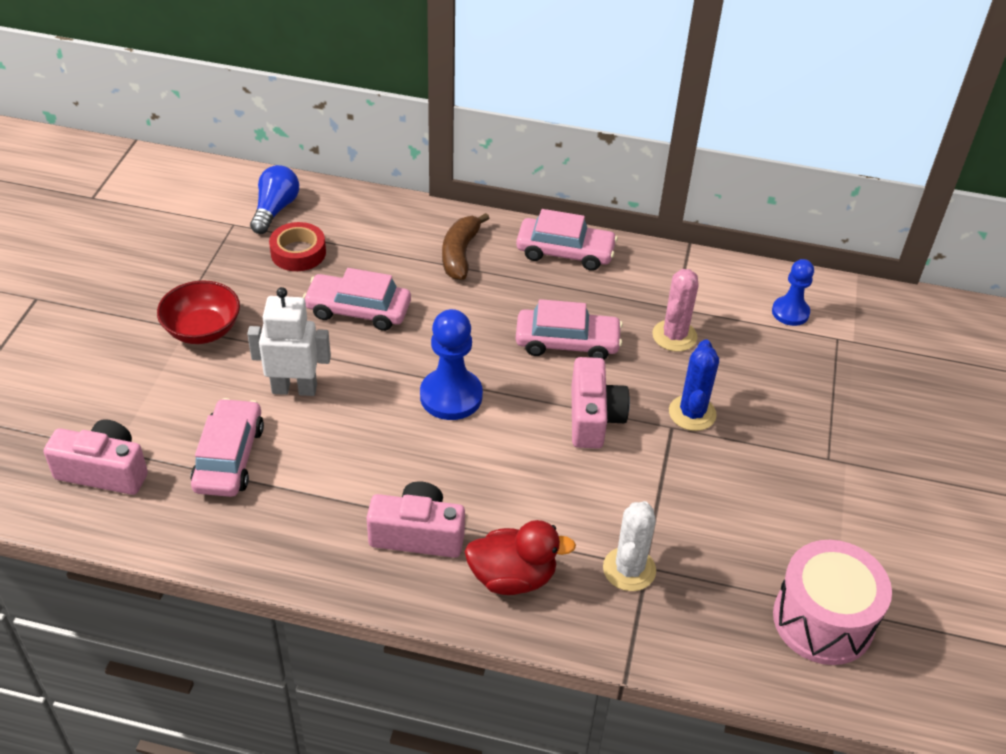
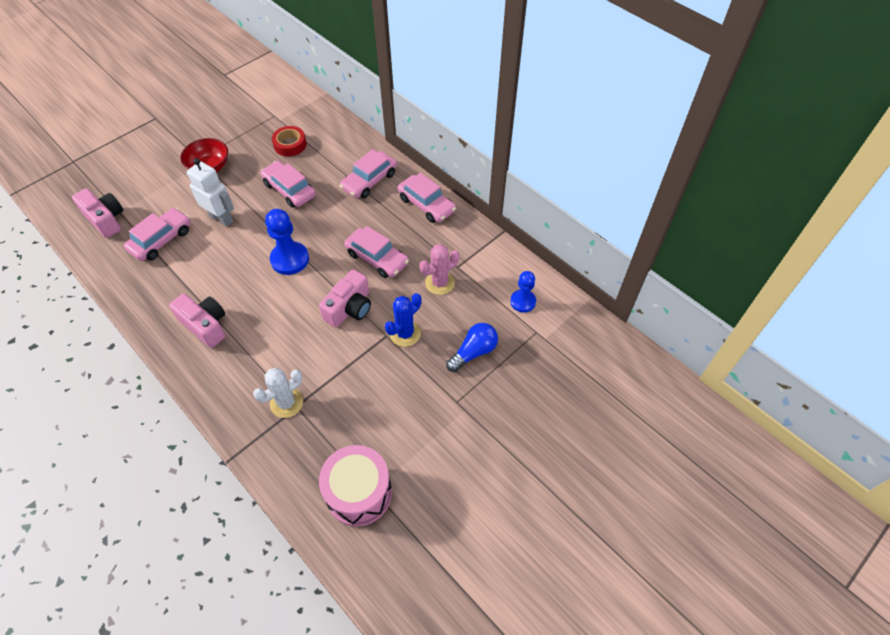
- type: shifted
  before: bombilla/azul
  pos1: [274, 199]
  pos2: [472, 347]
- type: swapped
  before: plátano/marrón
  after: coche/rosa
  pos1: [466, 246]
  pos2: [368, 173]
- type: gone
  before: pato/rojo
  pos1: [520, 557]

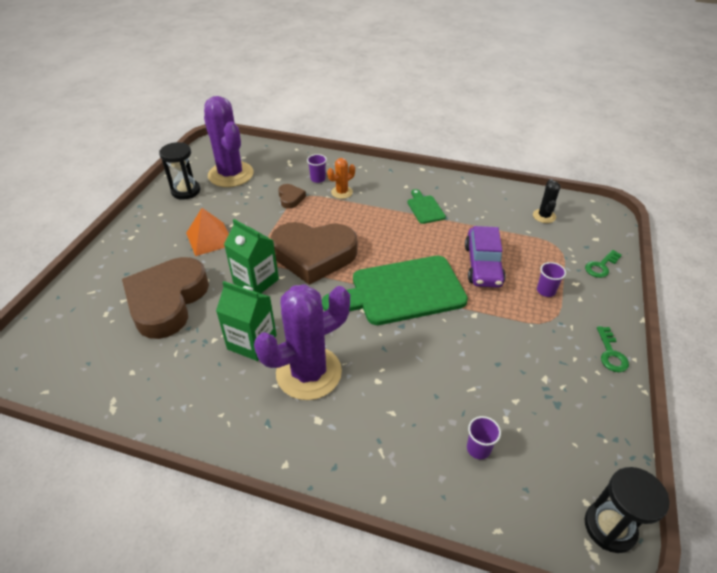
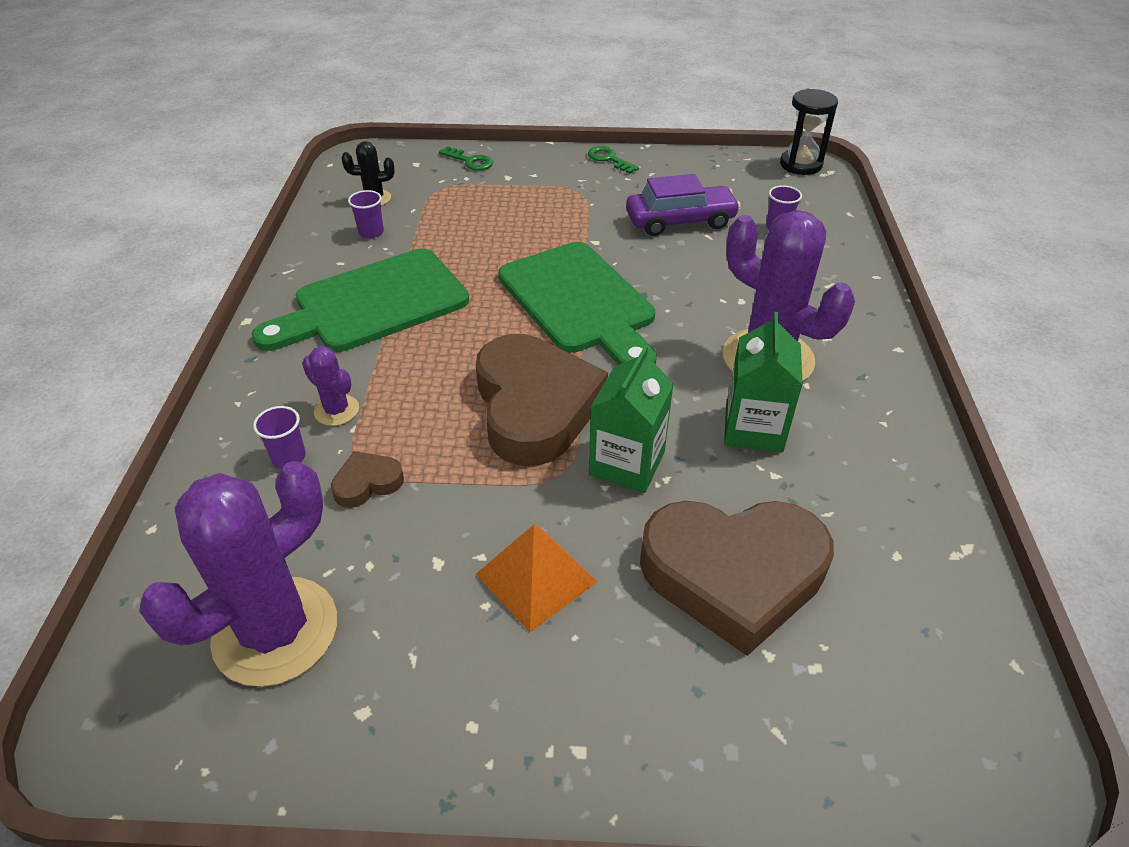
- type: gone
  before: reloj de arena/negro
  pos1: [179, 170]
- type: repainted
  before: cactus/naranja
  after: cactus/morado
  pos1: [341, 178]
  pos2: [330, 386]
- type: scaled
  before: tabla de cortar/verde
  pos1: [426, 206]
  pos2: [360, 300]
  scale: 2.23
- type: shifted
  before: coche/morado
  pos1: [485, 257]
  pos2: [683, 205]
- type: shifted
  before: vaso/morado
  pos1: [551, 279]
  pos2: [366, 214]
- type: rotated
  before: llave/verde
  pos1: [613, 349]
  pos2: [613, 160]
  turn: -120

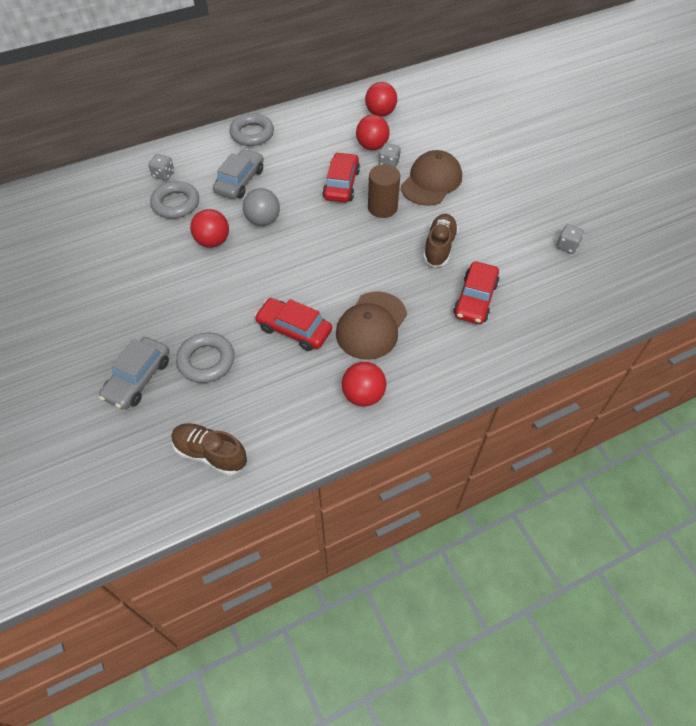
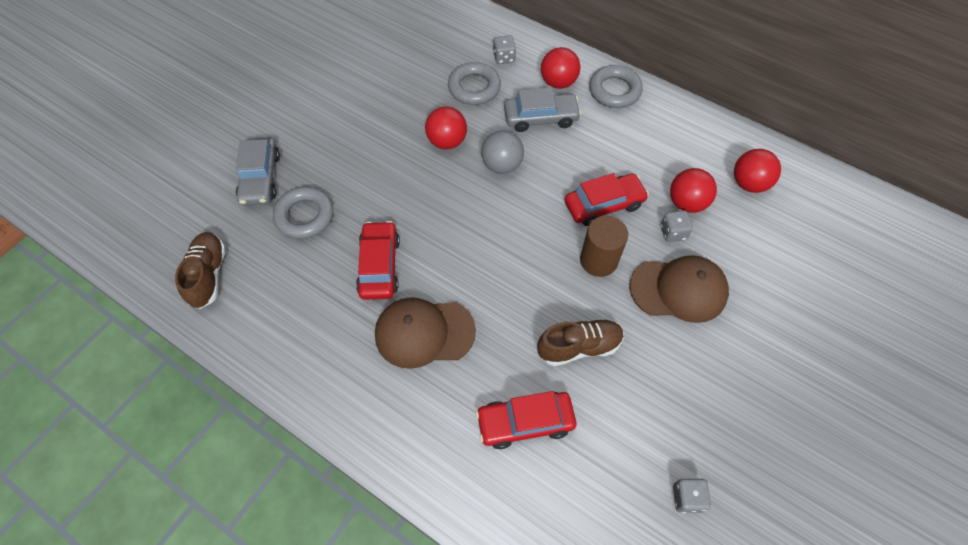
- type: rotated
  before: coche/gris
  pos1: [134, 373]
  pos2: [258, 171]
  turn: -90
- type: shifted
  before: pelota/rojo
  pos1: [364, 384]
  pos2: [560, 68]

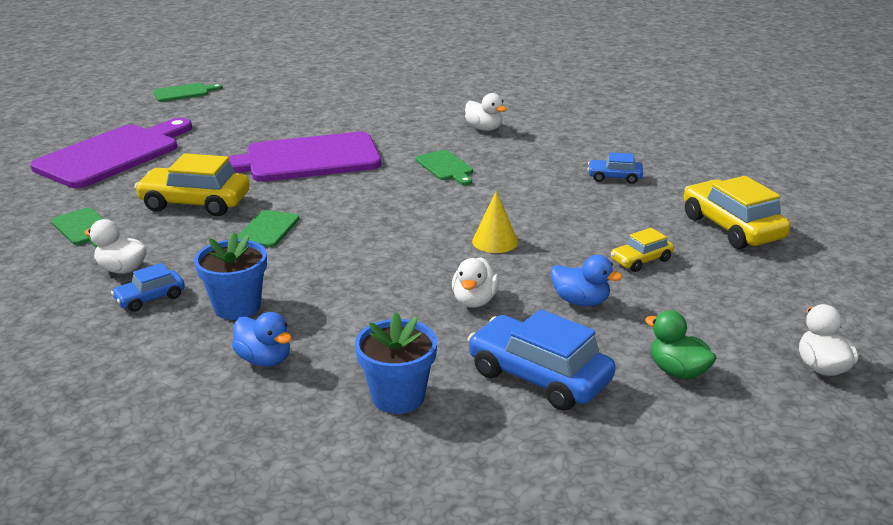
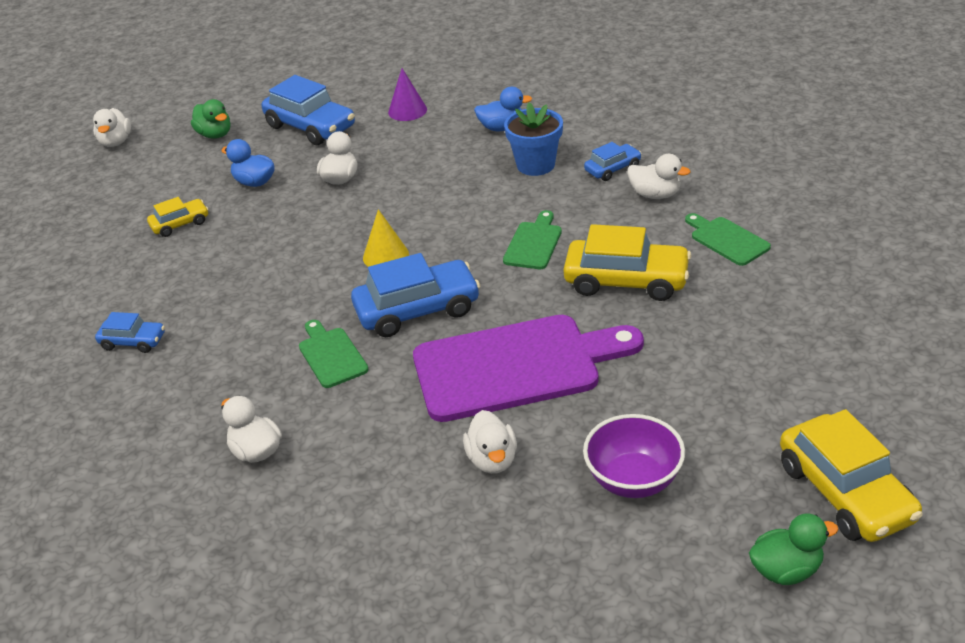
- type: gone
  before: tabla de cortar/morado
  pos1: [111, 153]
- type: swapped
  before: tabla de cortar/verde
  after: pato/verde
  pos1: [188, 92]
  pos2: [794, 549]
- type: rotated
  before: pato/azul
  pos1: [262, 339]
  pos2: [503, 109]
  turn: 135
- type: swapped
  before: maceta/azul
  after: cono/morado
  pos1: [396, 363]
  pos2: [407, 94]
- type: shifted
  before: cono/amarillo
  pos1: [495, 222]
  pos2: [386, 238]
- type: shifted
  before: coche/amarillo
  pos1: [737, 212]
  pos2: [851, 475]
- type: new
  after: coche/azul
  pos2: [416, 295]
- type: new
  after: pato/blanco
  pos2: [490, 442]
- type: new
  after: cuenco/morado
  pos2: [634, 456]

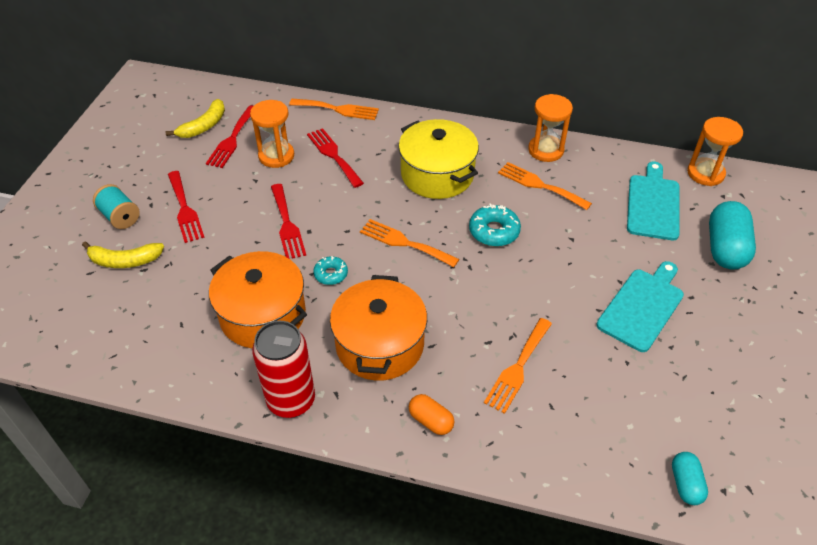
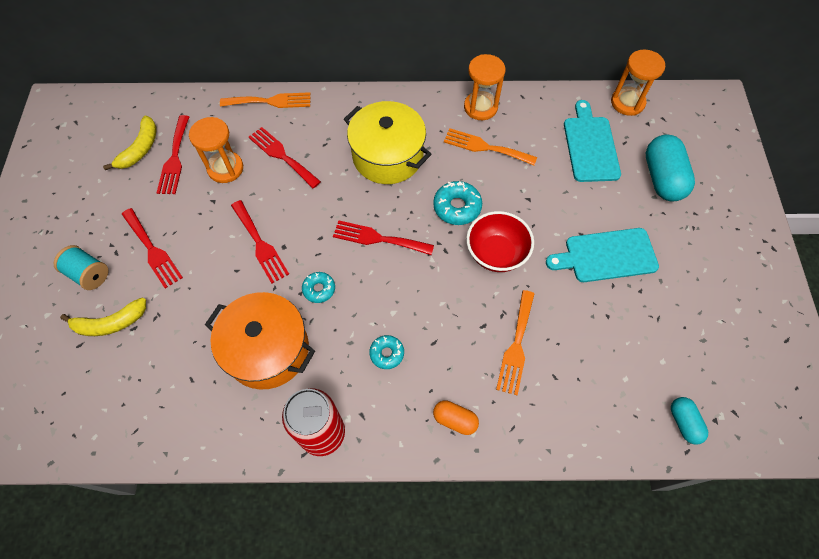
- type: swapped
  before: olla/naranja
  after: rosquilla/turquesa
  pos1: [378, 328]
  pos2: [386, 352]
- type: repainted
  before: tenedor/naranja
  after: tenedor/rojo
  pos1: [409, 243]
  pos2: [383, 237]
- type: rotated
  before: tabla de cortar/turquesa
  pos1: [640, 306]
  pos2: [602, 255]
  turn: -120
- type: new
  after: cuenco/rojo
  pos2: [500, 241]

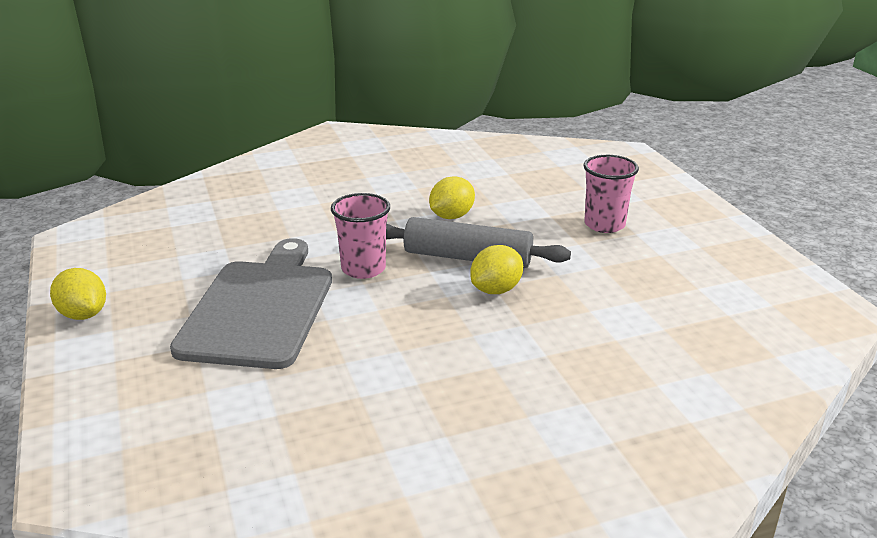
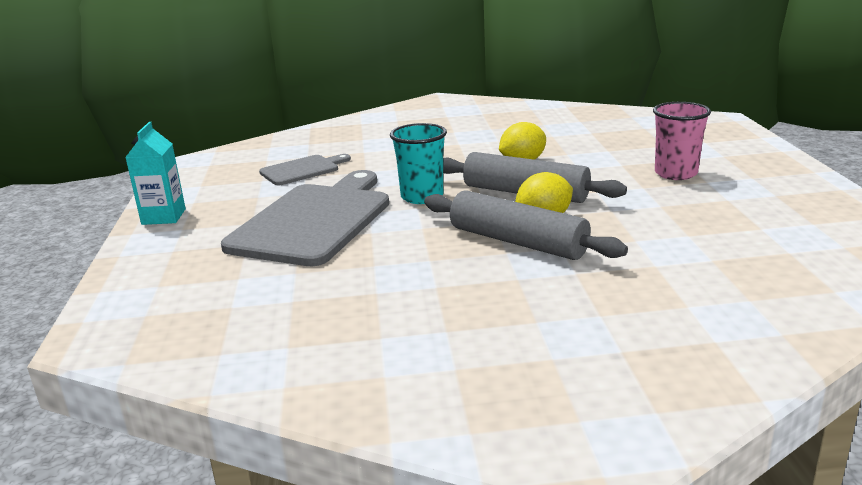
- type: swapped
  before: limón/amarillo
  after: cartón de leche/turquesa
  pos1: [78, 294]
  pos2: [155, 173]
- type: repainted
  before: vaso/rosa
  after: vaso/turquesa
  pos1: [360, 236]
  pos2: [418, 163]
- type: new
  after: tabla de cortar/gris
  pos2: [305, 169]
- type: new
  after: rodillo/gris
  pos2: [526, 225]

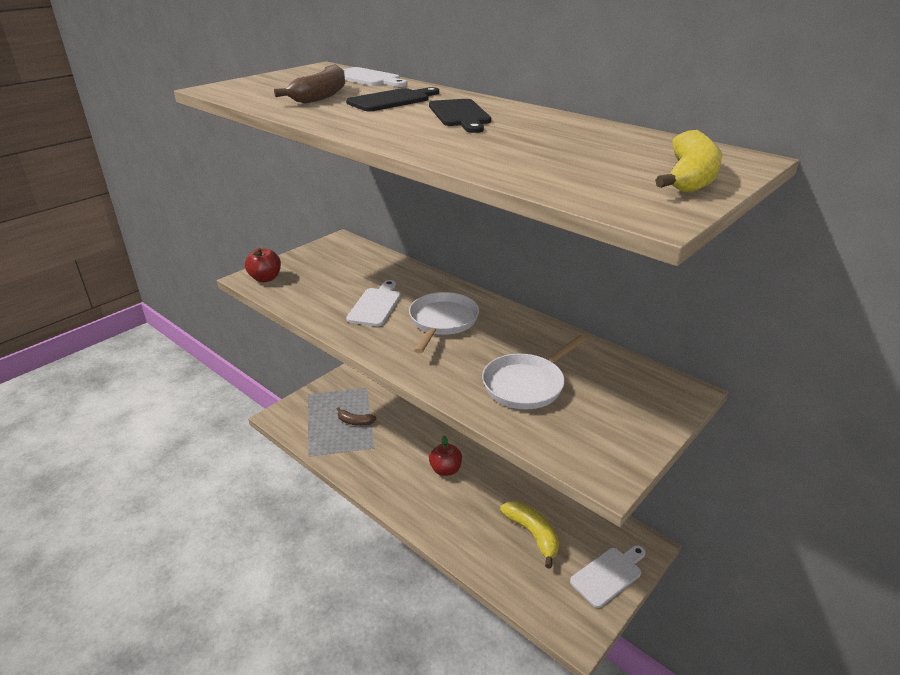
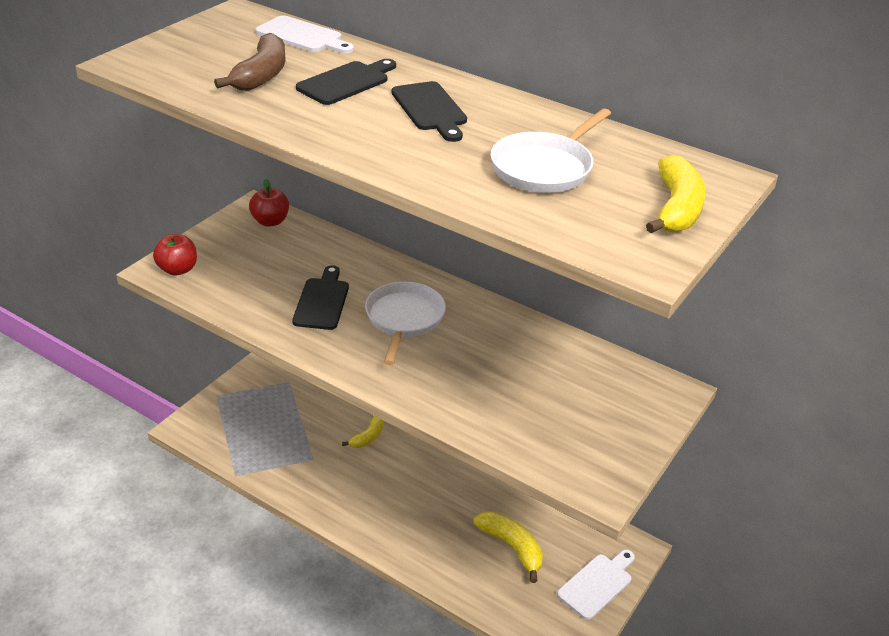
- type: gone
  before: plátano/marrón
  pos1: [356, 416]
- type: repainted
  before: tabla de cortar/blanco
  after: tabla de cortar/negro
  pos1: [373, 303]
  pos2: [320, 297]
- type: shifted
  before: manzana/rojo
  pos1: [445, 456]
  pos2: [269, 202]
- type: shifted
  before: sartén/blanco
  pos1: [534, 372]
  pos2: [550, 150]
- type: new
  after: plátano/amarillo
  pos2: [362, 432]

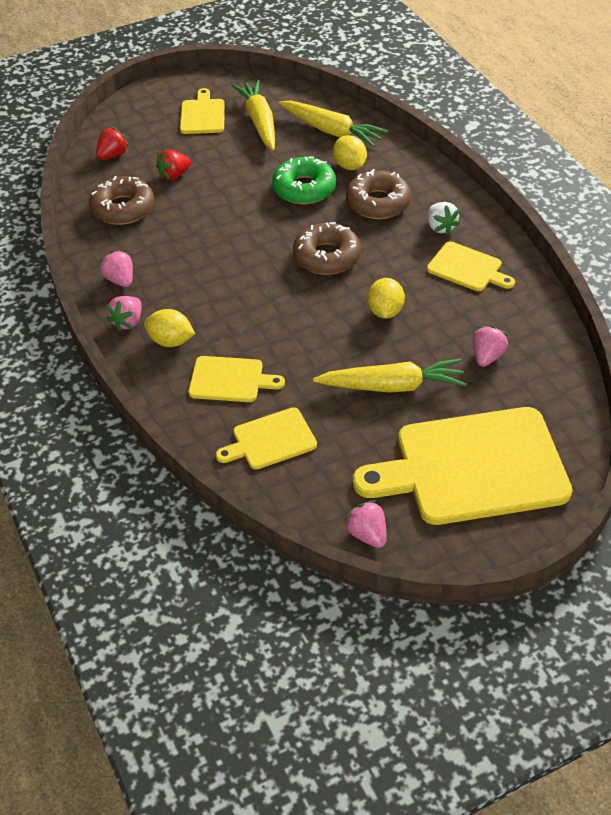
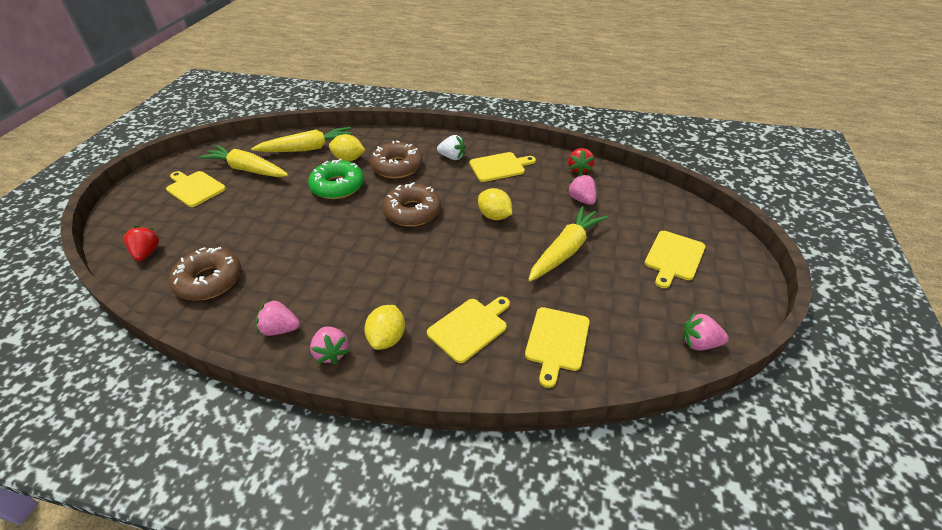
- type: rotated
  before: limón/amarillo
  pos1: [169, 328]
  pos2: [384, 327]
  turn: -45
- type: shifted
  before: fresa/rojo
  pos1: [173, 164]
  pos2: [581, 161]
- type: scaled
  before: tabla de cortar/amarillo
  pos1: [463, 466]
  pos2: [675, 259]
  scale: 0.48

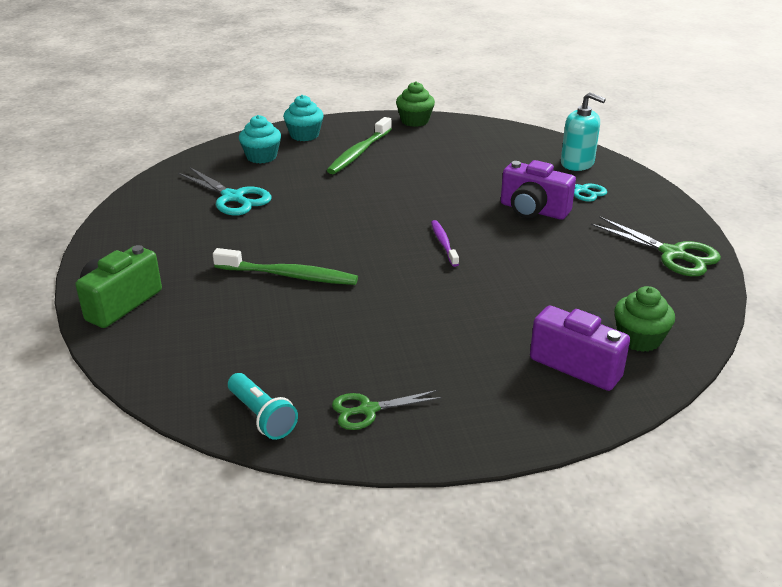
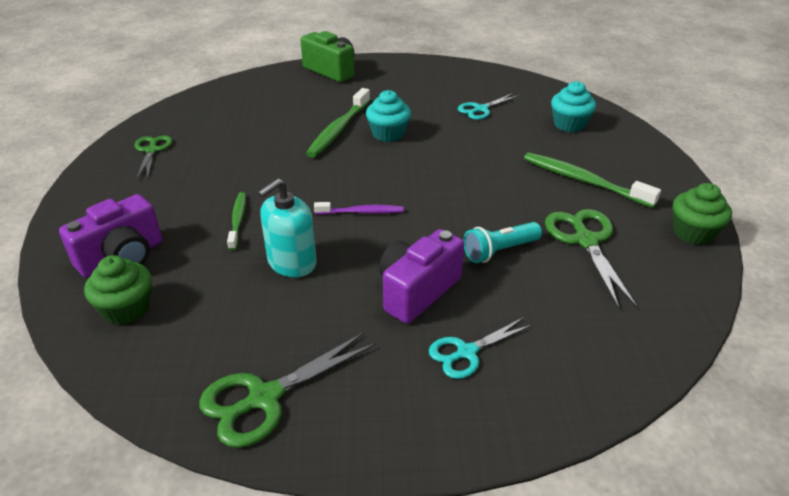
- type: scaled
  before: tijeras/turquesa
  pos1: [225, 191]
  pos2: [488, 106]
  scale: 0.65
- type: shifted
  before: lámpara de mano/turquesa
  pos1: [263, 406]
  pos2: [502, 242]
- type: shifted
  before: magdalena/turquesa
  pos1: [303, 118]
  pos2: [388, 116]
- type: shifted
  before: dispensador de jabón/turquesa
  pos1: [583, 131]
  pos2: [287, 228]
- type: new
  after: cepillo de dientes/verde
  pos2: [236, 221]
- type: new
  after: tijeras/verde
  pos2: [591, 259]

